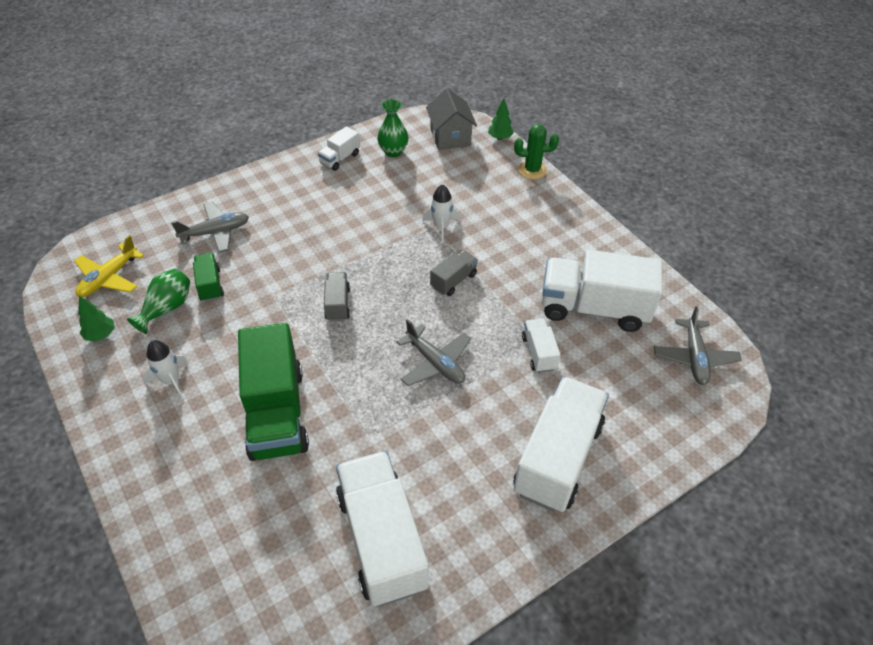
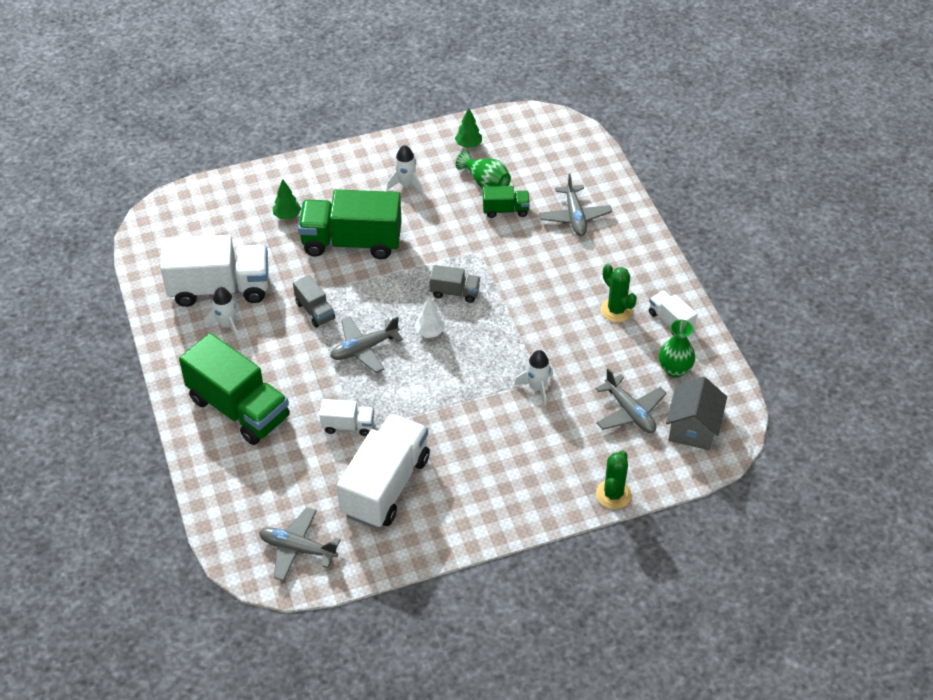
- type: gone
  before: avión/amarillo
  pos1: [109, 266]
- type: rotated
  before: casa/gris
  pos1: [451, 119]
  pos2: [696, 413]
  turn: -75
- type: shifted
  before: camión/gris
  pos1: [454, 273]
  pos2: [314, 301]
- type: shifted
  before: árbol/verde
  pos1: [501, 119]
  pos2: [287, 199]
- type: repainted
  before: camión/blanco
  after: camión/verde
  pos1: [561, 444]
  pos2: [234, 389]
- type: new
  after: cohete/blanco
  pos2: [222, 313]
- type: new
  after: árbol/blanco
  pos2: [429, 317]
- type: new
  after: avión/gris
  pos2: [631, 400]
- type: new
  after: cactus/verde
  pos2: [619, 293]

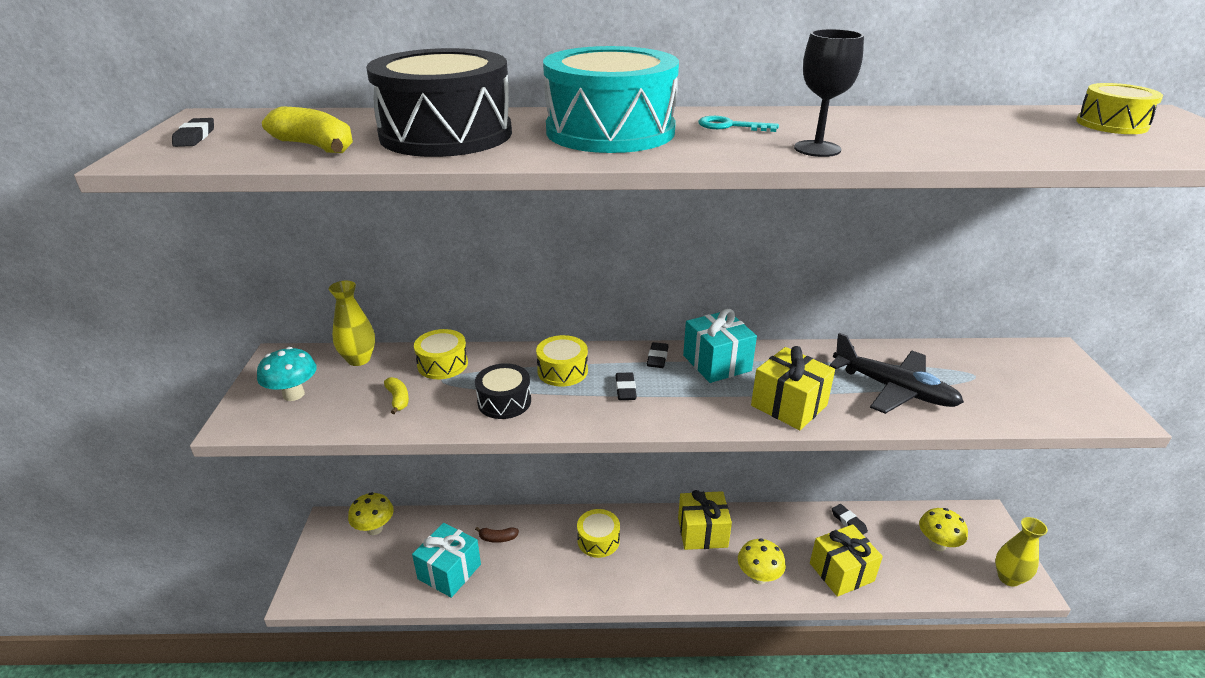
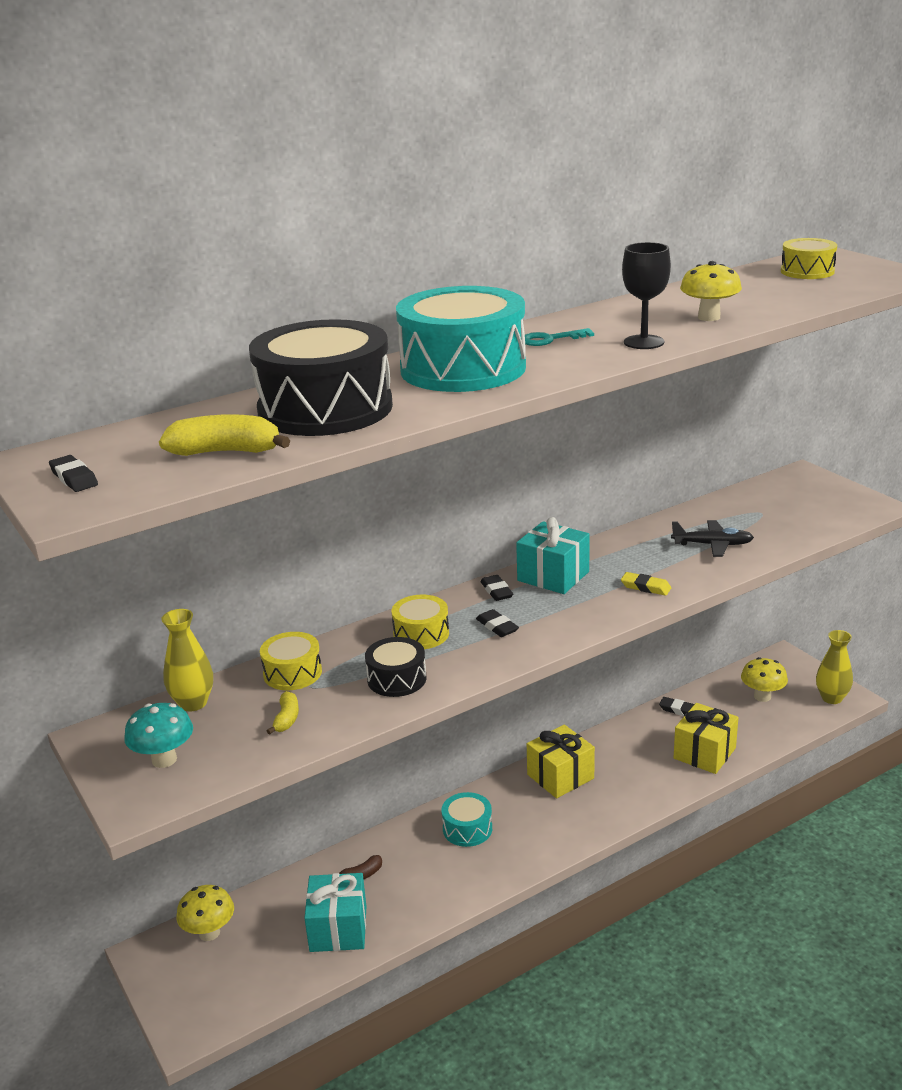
- type: rotated
  before: plátano/amarillo
  pos1: [396, 395]
  pos2: [283, 712]
  turn: 60
- type: repainted
  before: tambor/amarillo
  after: tambor/turquesa
  pos1: [598, 533]
  pos2: [467, 819]
- type: shifted
  before: seta/amarillo
  pos1: [762, 561]
  pos2: [711, 291]
- type: swapped
  before: regalo/amarillo
  after: goma de borrar/amarillo
  pos1: [793, 388]
  pos2: [646, 584]
- type: scaled
  before: avión/negro
  pos1: [896, 373]
  pos2: [712, 538]
  scale: 0.66

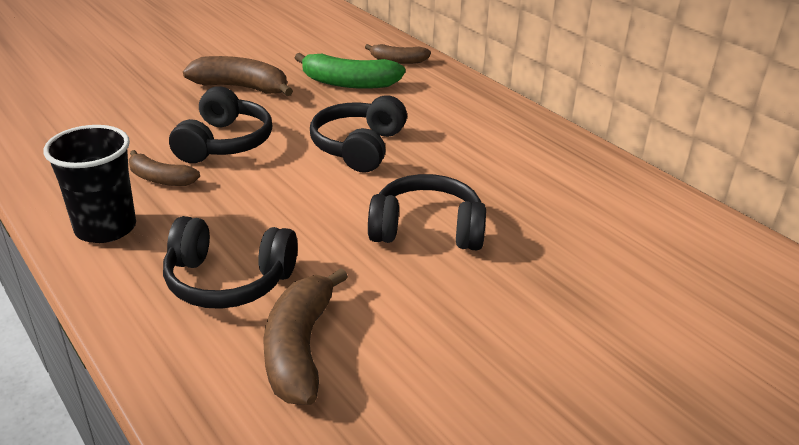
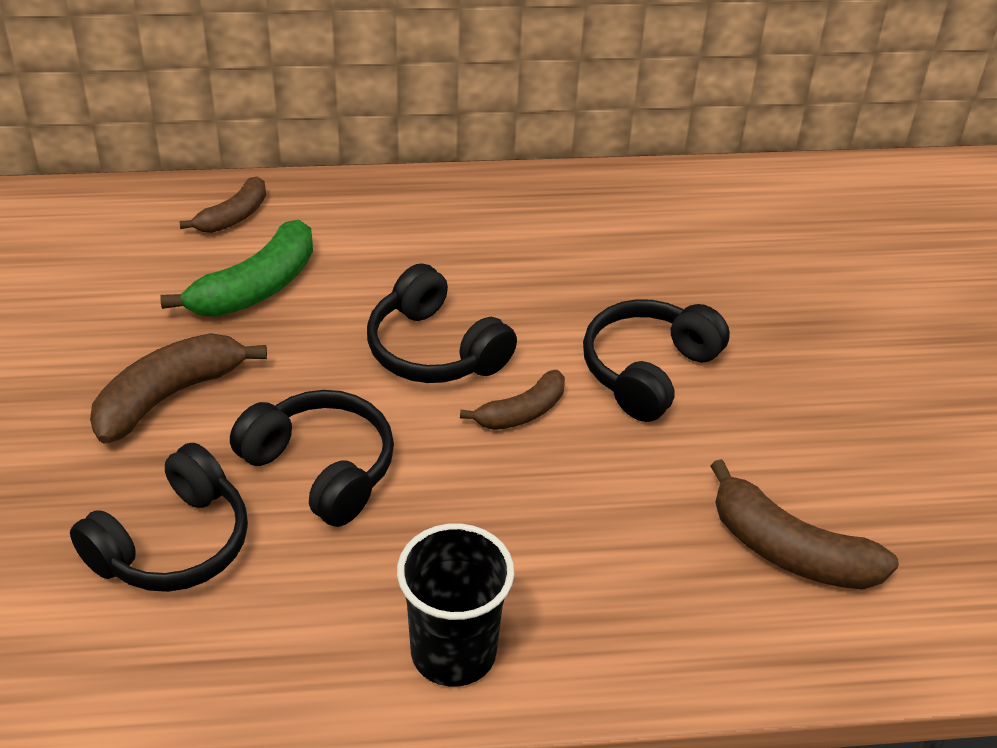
- type: shifted
  before: plátano/marrón
  pos1: [164, 168]
  pos2: [512, 400]
- type: shifted
  before: auriculares/negro
  pos1: [230, 262]
  pos2: [159, 517]

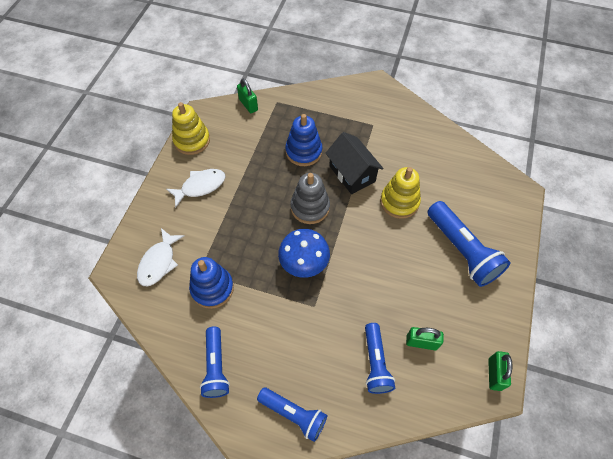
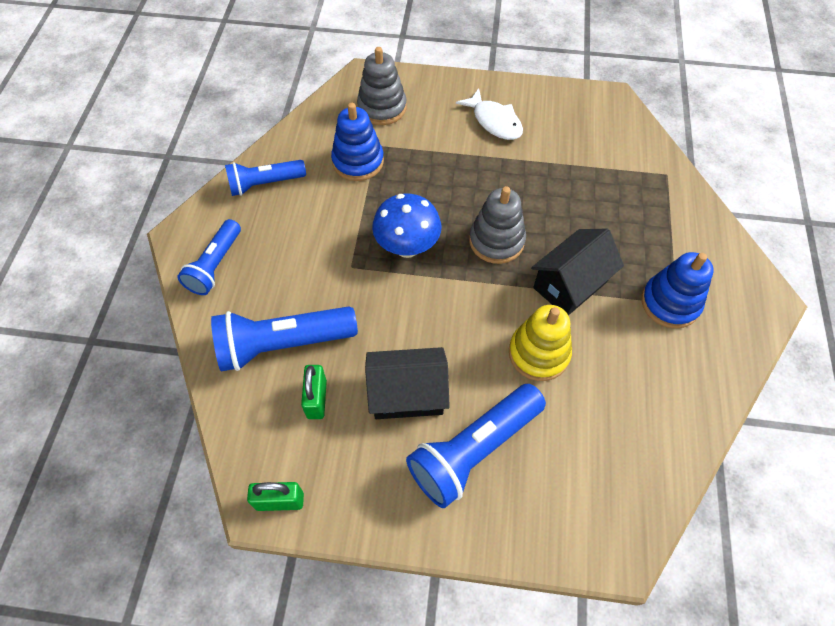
- type: swapped
  before: pez/blanco
  after: juguete apilable/gris
  pos1: [161, 257]
  pos2: [381, 86]
- type: gone
  before: juguete apilable/amarillo
  pos1: [191, 128]
- type: gone
  before: candado/verde
  pos1: [247, 96]
- type: shifted
  before: juguete apilable/azul
  pos1: [303, 140]
  pos2: [677, 290]
- type: scaled
  before: lámpara de mano/azul
  pos1: [380, 358]
  pos2: [284, 338]
  scale: 1.55
- type: new
  after: casa/negro
  pos2: [407, 383]

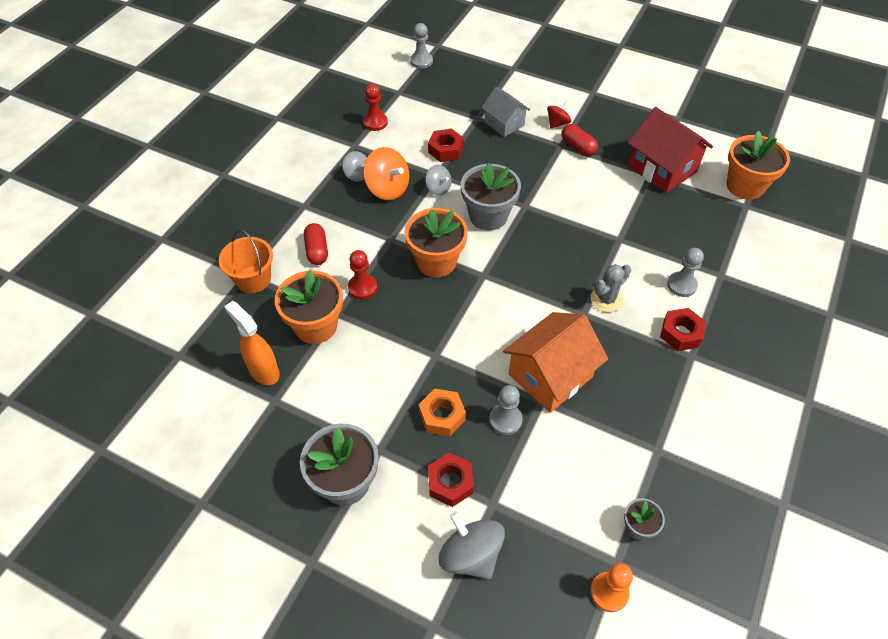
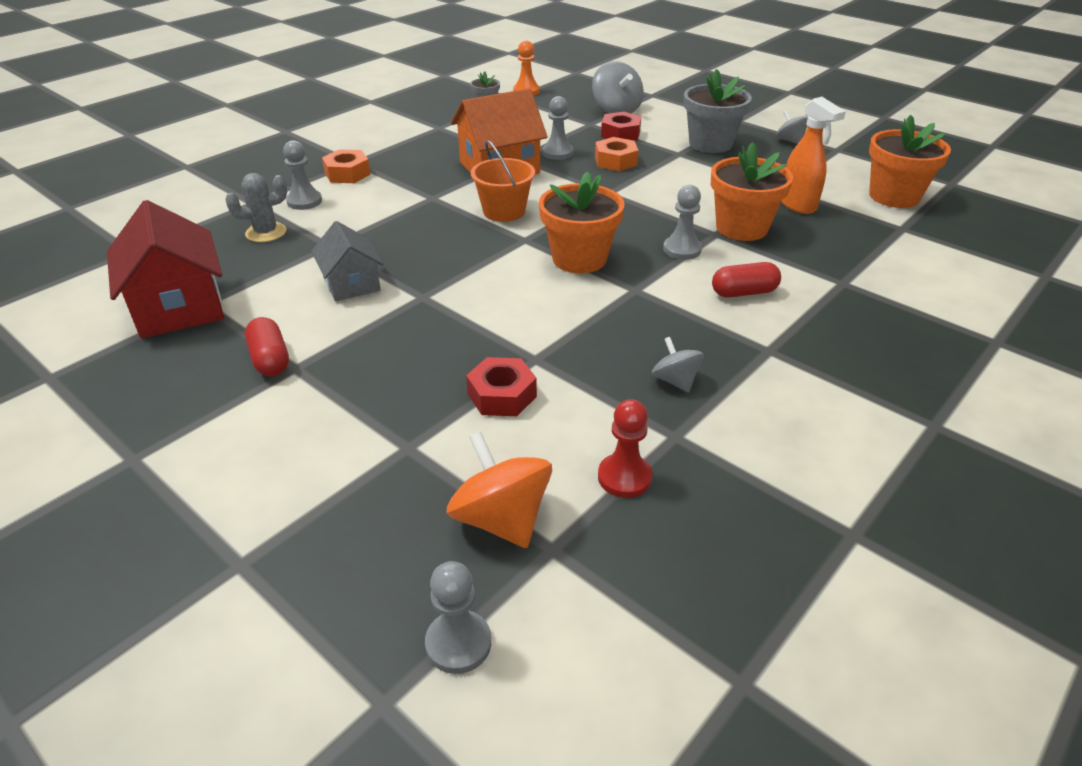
- type: shifted
  before: balde/naranja
  pos1: [246, 261]
  pos2: [503, 181]
- type: rotated
  before: cápsula/rojo
  pos1: [316, 244]
  pos2: [746, 280]
  turn: 75
- type: repainted
  before: peón/rojo
  after: peón/gris
  pos1: [362, 274]
  pos2: [682, 222]
- type: shifted
  before: peonza/naranja
  pos1: [386, 173]
  pos2: [499, 490]
- type: shifted
  before: peonza/gris
  pos1: [438, 180]
  pos2: [792, 127]
- type: gone
  before: maceta/gris
  pos1: [491, 196]
- type: shifted
  before: casa/gris
  pos1: [505, 112]
  pos2: [347, 261]
- type: gone
  before: peonza/rojo
  pos1: [559, 115]
- type: shifted
  before: cactus/gris
  pos1: [611, 288]
  pos2: [256, 207]
- type: repainted
  before: tuerca/rojo
  after: tuerca/naranja
  pos1: [683, 329]
  pos2: [346, 166]
- type: shifted
  before: maceta/naranja
  pos1: [758, 165]
  pos2: [910, 161]

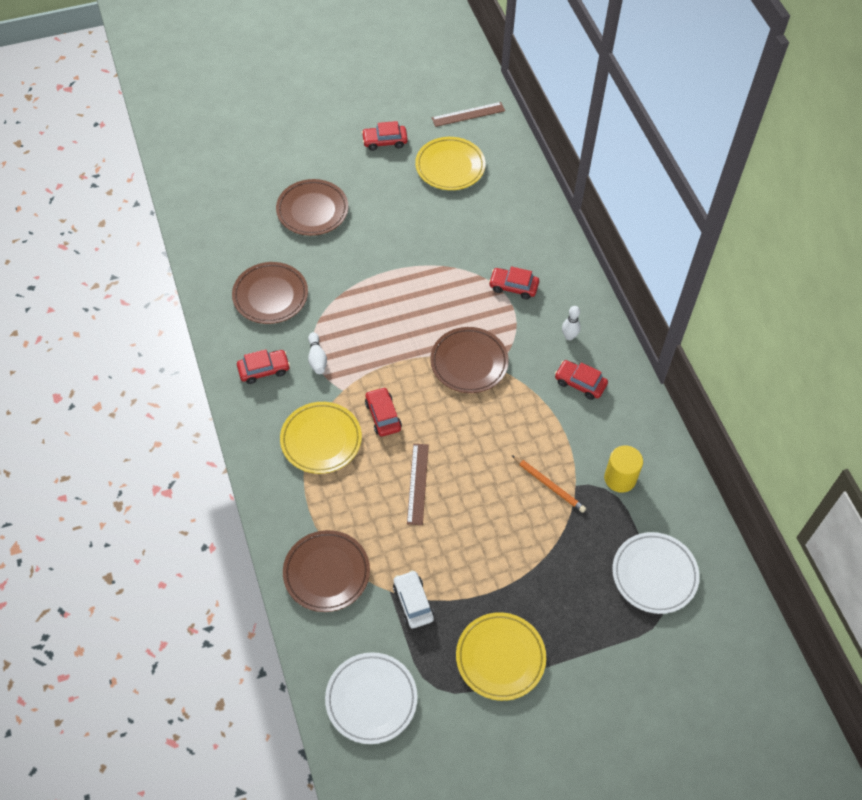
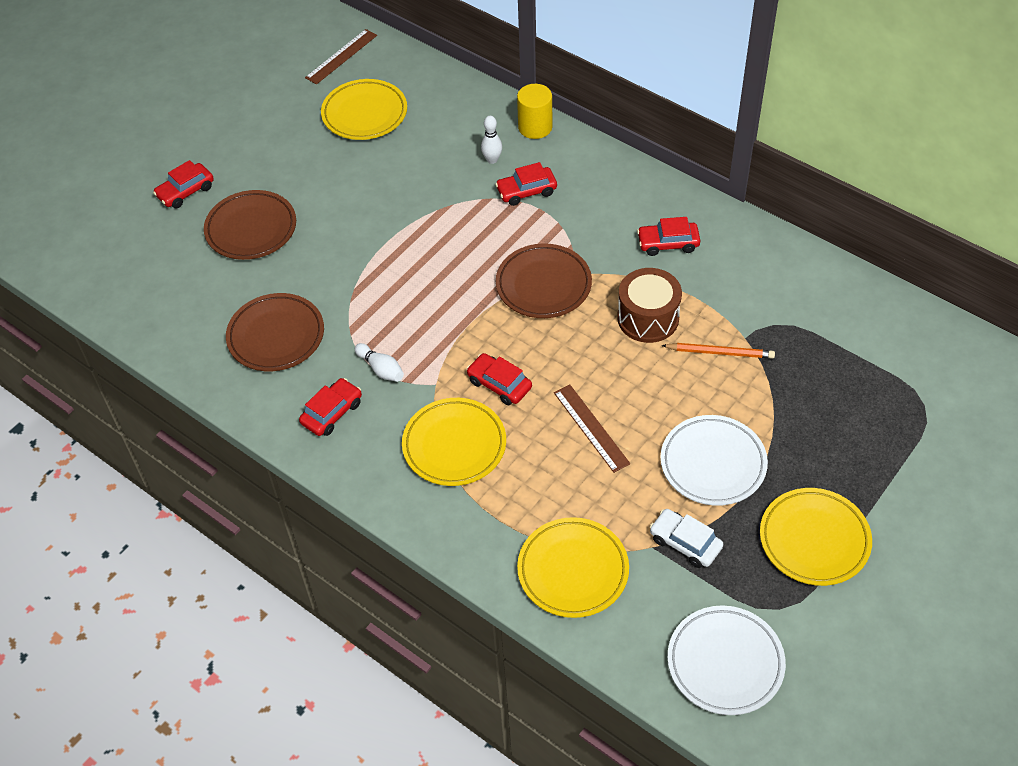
- type: repainted
  before: plato/marrón
  after: plato/amarillo
  pos1: [326, 571]
  pos2: [573, 567]
- type: shifted
  before: coche/rojo
  pos1: [385, 136]
  pos2: [183, 184]
- type: shifted
  before: bolo/blanco
  pos1: [571, 323]
  pos2: [491, 140]
- type: shifted
  before: cilindro/amarillo
  pos1: [623, 469]
  pos2: [534, 111]
- type: shifted
  before: plato/blanco
  pos1: [656, 573]
  pos2: [714, 460]
- type: new
  after: tambor/marrón
  pos2: [649, 305]

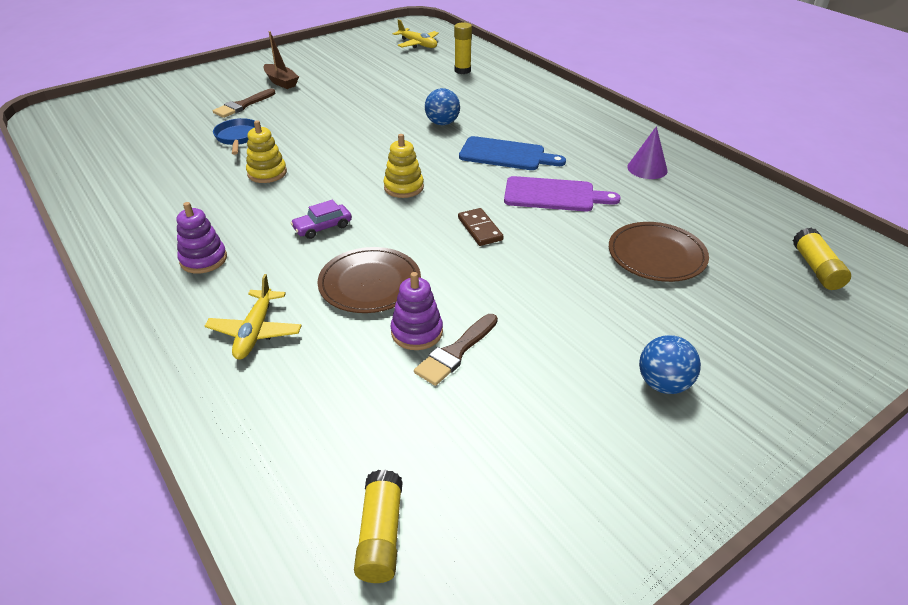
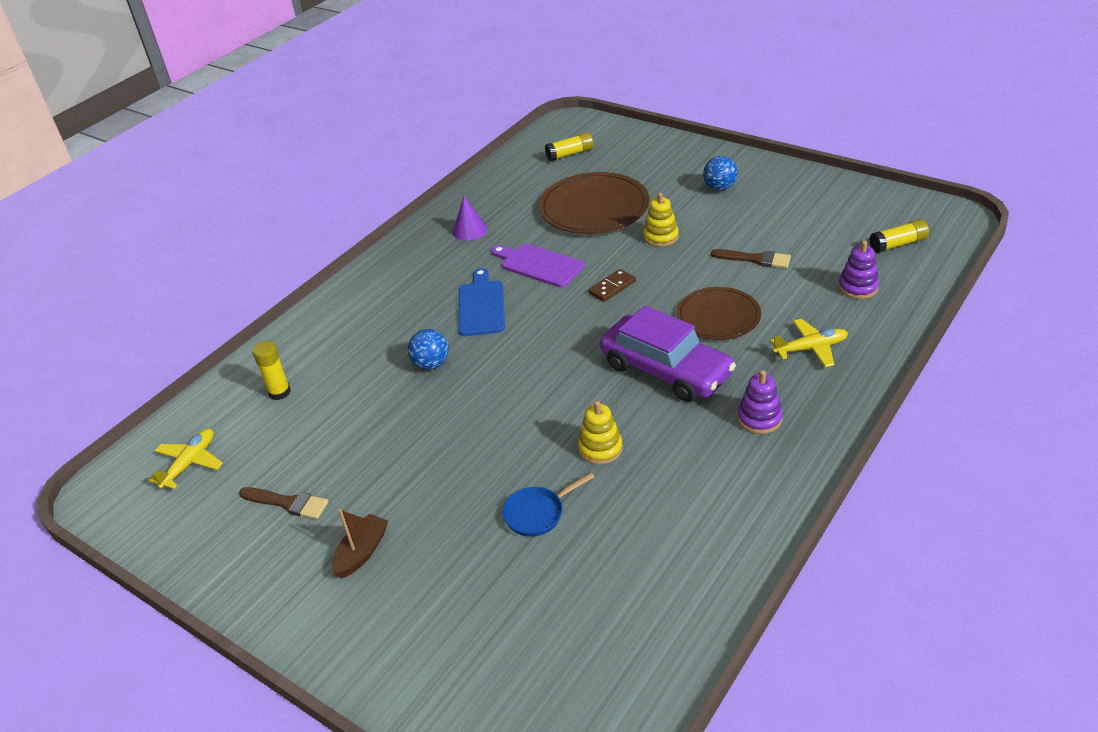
- type: shifted
  before: pincel/marrón
  pos1: [244, 103]
  pos2: [284, 503]
- type: scaled
  before: coche/morado
  pos1: [321, 219]
  pos2: [668, 354]
  scale: 2.42
- type: shifted
  before: juguete apilable/amarillo
  pos1: [403, 166]
  pos2: [661, 219]
- type: shifted
  before: juguete apilable/morado
  pos1: [417, 311]
  pos2: [858, 269]
- type: rotated
  before: tabla de cortar/morado
  pos1: [562, 193]
  pos2: [538, 265]
  turn: -45
- type: scaled
  before: plato/marrón
  pos1: [659, 252]
  pos2: [594, 203]
  scale: 1.54

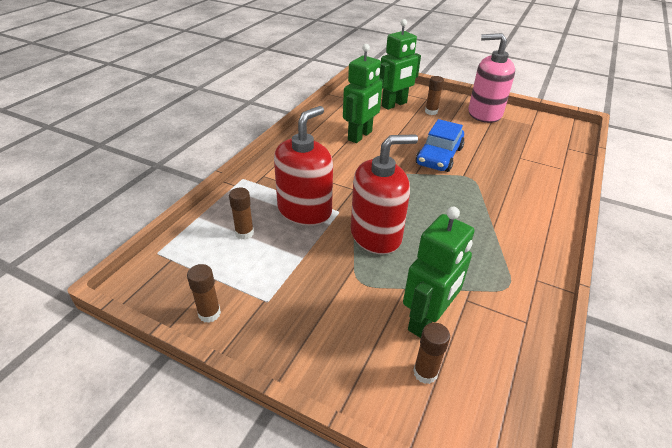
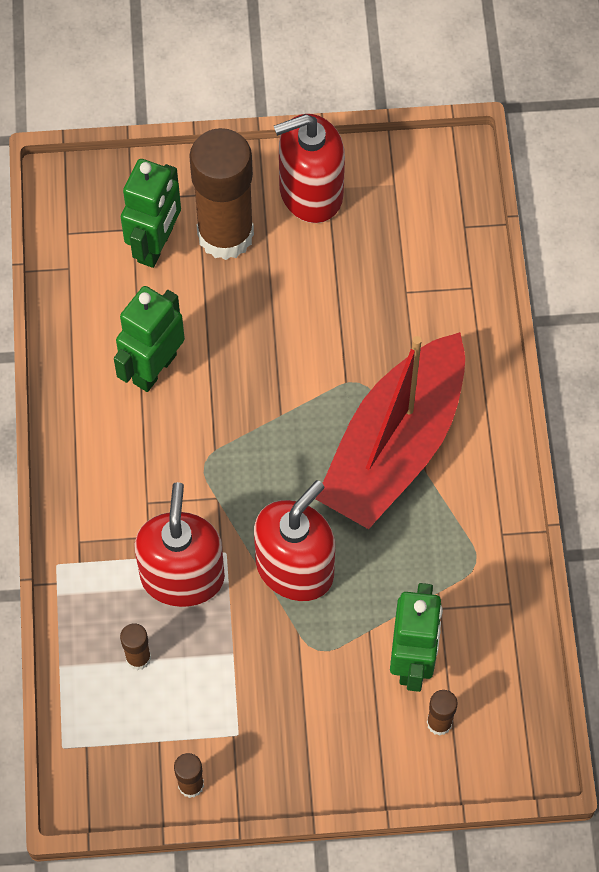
- type: rotated
  before: robot/verde
  pos1: [363, 93]
  pos2: [149, 339]
  turn: -150
- type: gone
  before: coche/azul
  pos1: [440, 145]
- type: scaled
  before: barra de pegamento/marrón
  pos1: [434, 95]
  pos2: [221, 194]
  scale: 2.41
- type: repainted
  before: dispensador de jabón/rosa
  after: dispensador de jabón/rojo
  pos1: [491, 78]
  pos2: [309, 168]
- type: new
  after: barco/rojo
  pos2: [390, 430]

